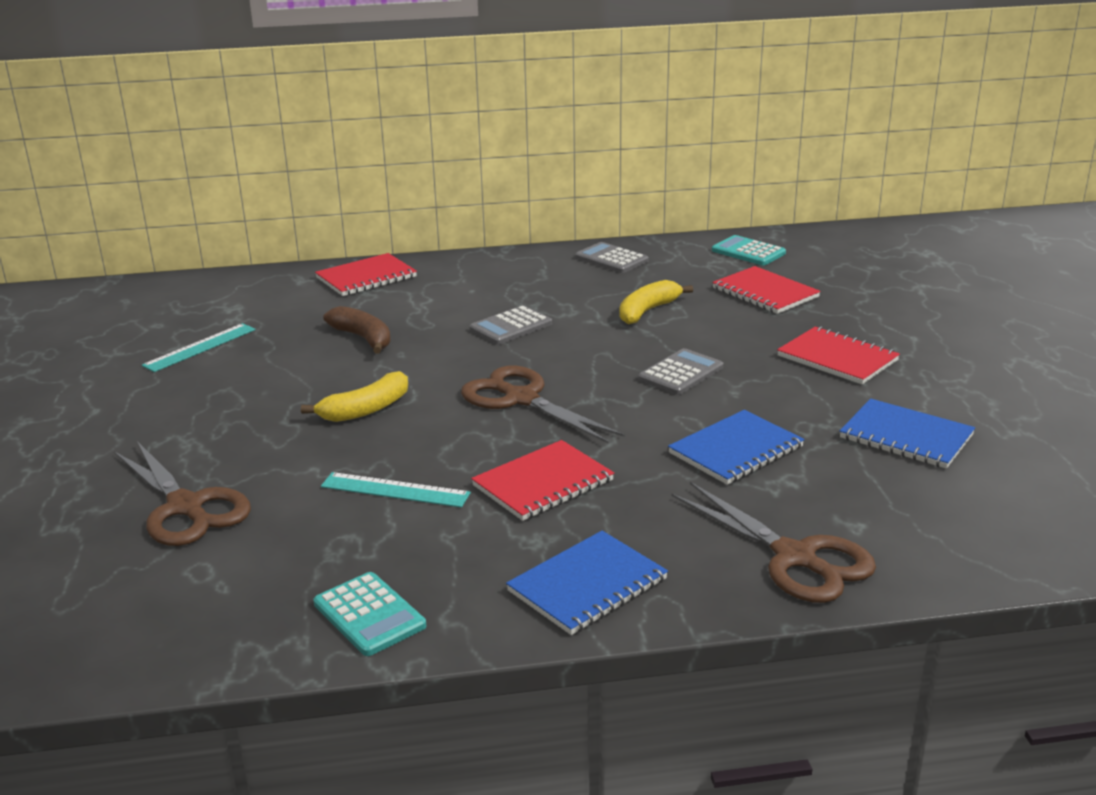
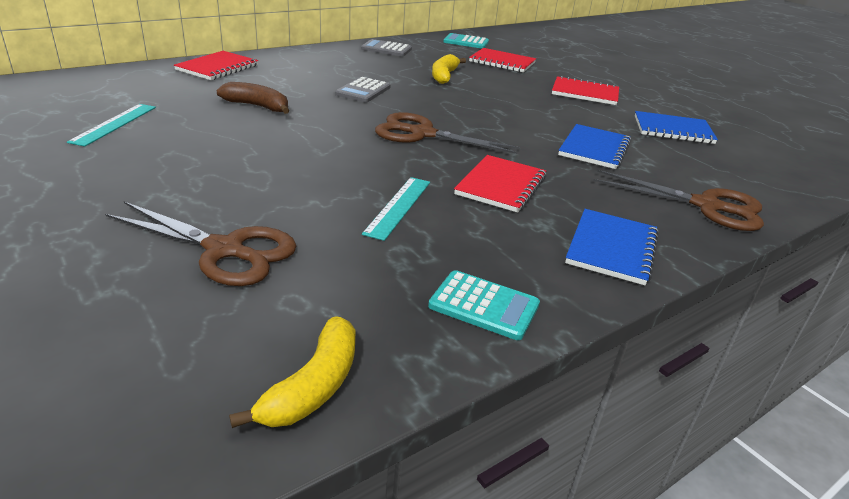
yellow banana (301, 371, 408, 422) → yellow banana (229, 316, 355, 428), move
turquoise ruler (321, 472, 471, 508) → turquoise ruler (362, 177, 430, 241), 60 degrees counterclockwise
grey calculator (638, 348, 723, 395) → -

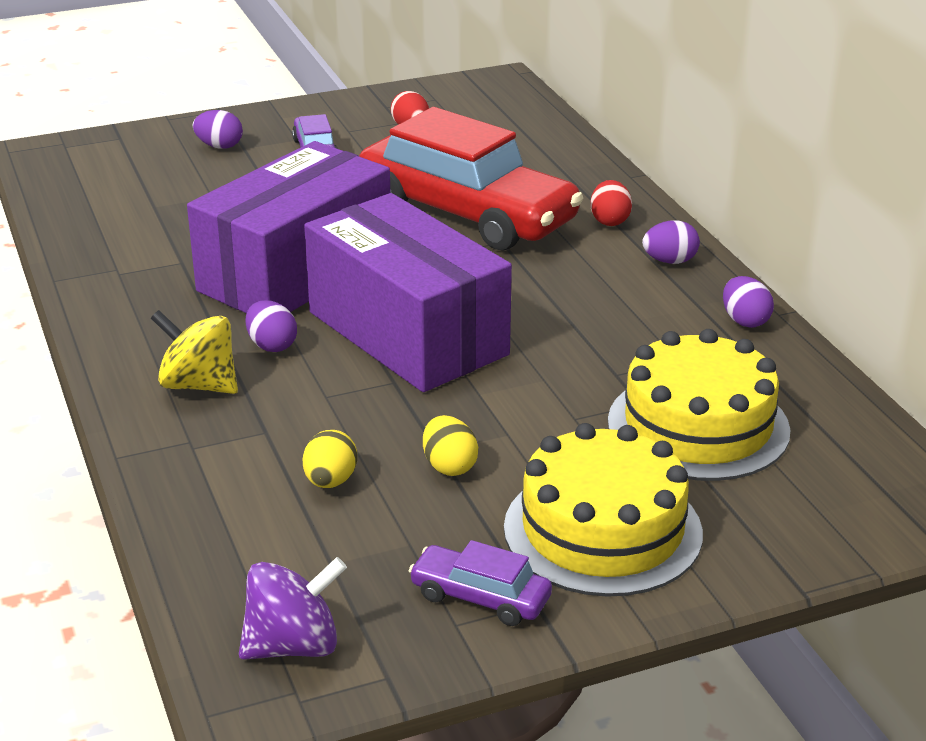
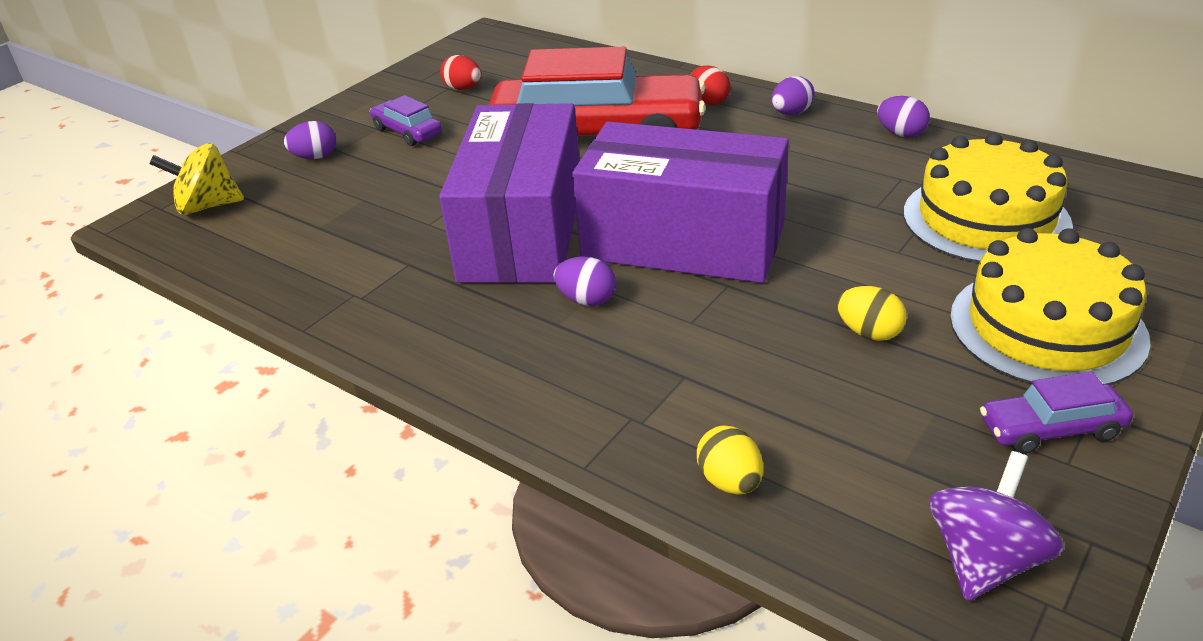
yellow spinning top (151, 310, 238, 394) → yellow spinning top (149, 143, 244, 215), move
yellow egg (303, 430, 357, 488) → yellow egg (697, 426, 763, 494), move

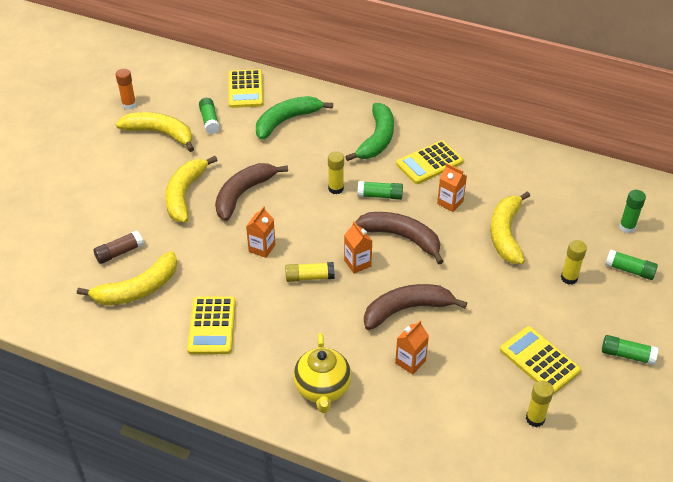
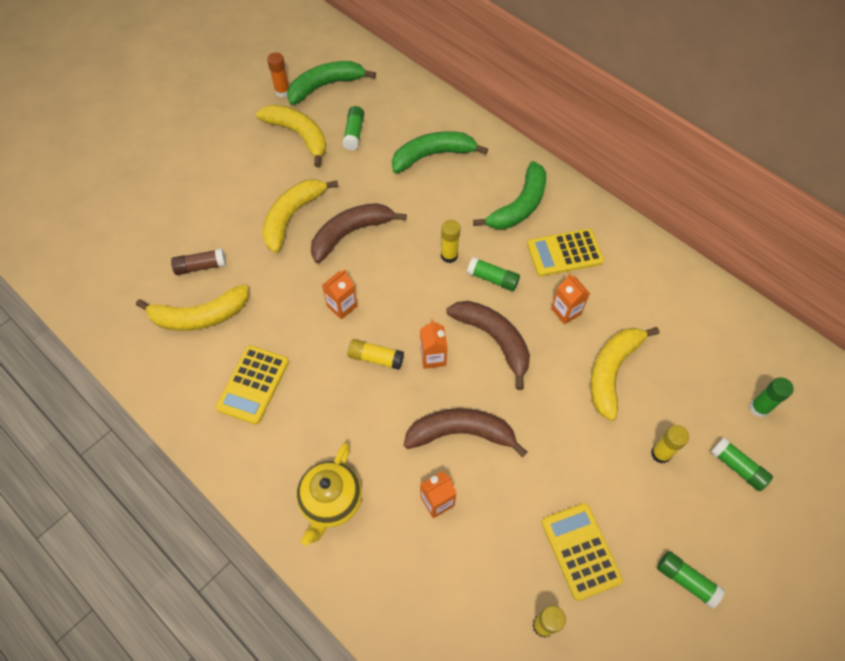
- → green banana (287, 61, 376, 105)
yellow calculator (228, 69, 264, 108) → -

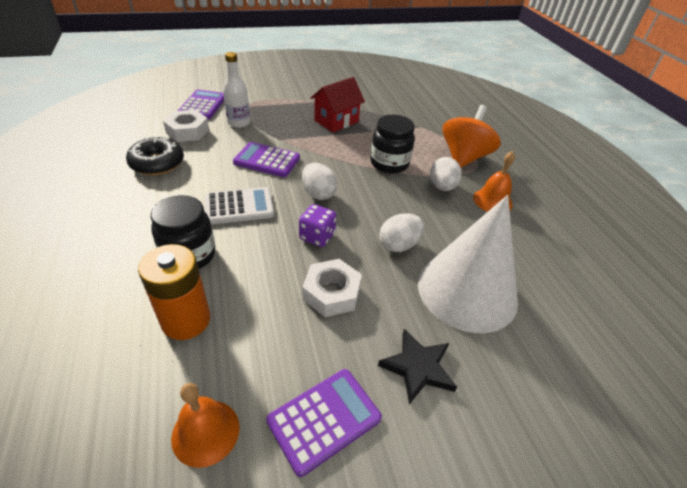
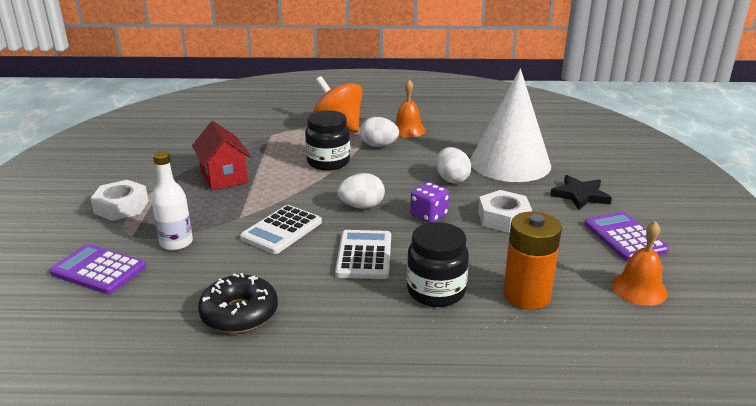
white nut (163, 110, 209, 142) → white nut (90, 180, 149, 221), move
purple calculator (233, 142, 300, 177) → white calculator (240, 205, 322, 254)

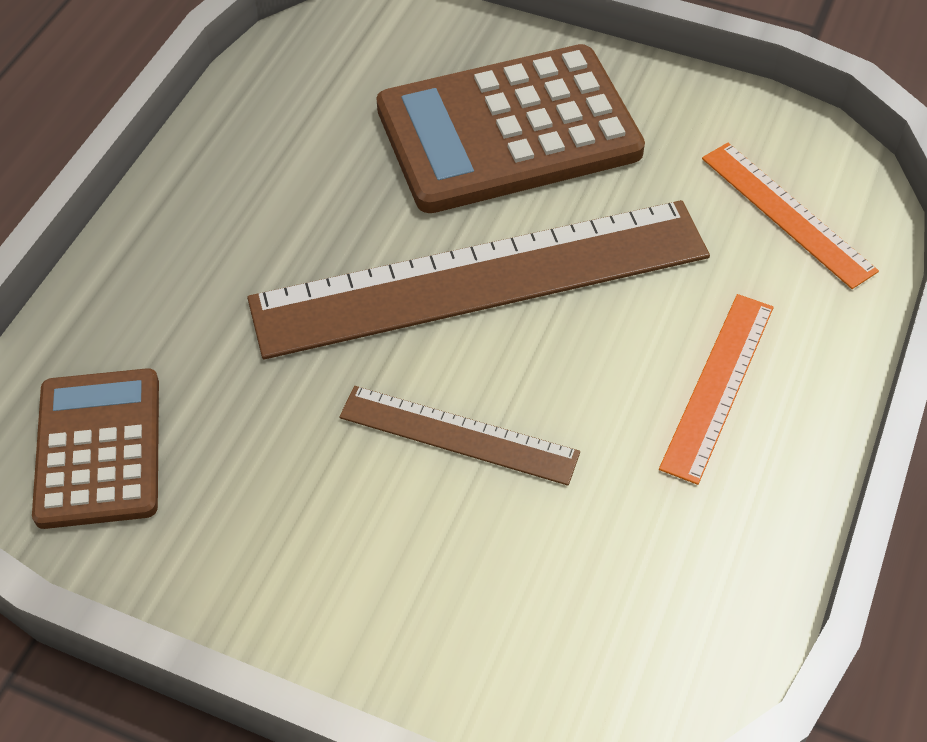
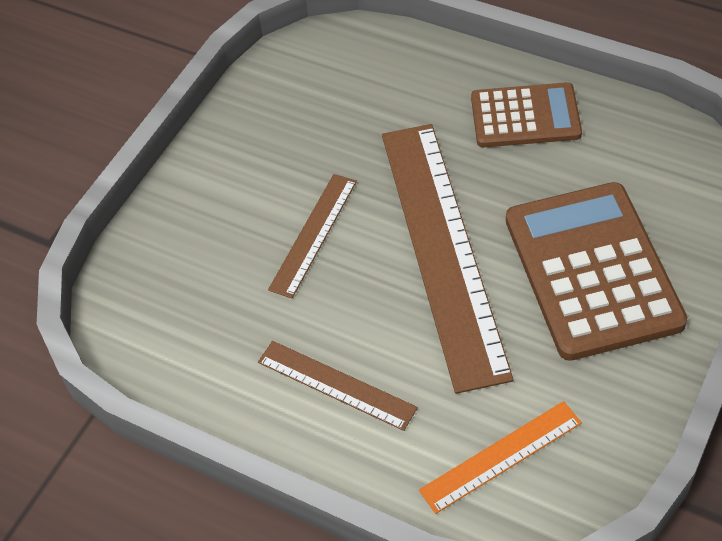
orange ruler (659, 294, 774, 485) → brown ruler (258, 341, 418, 431)
brown calculator (32, 368, 159, 529) → brown calculator (471, 82, 582, 147), move

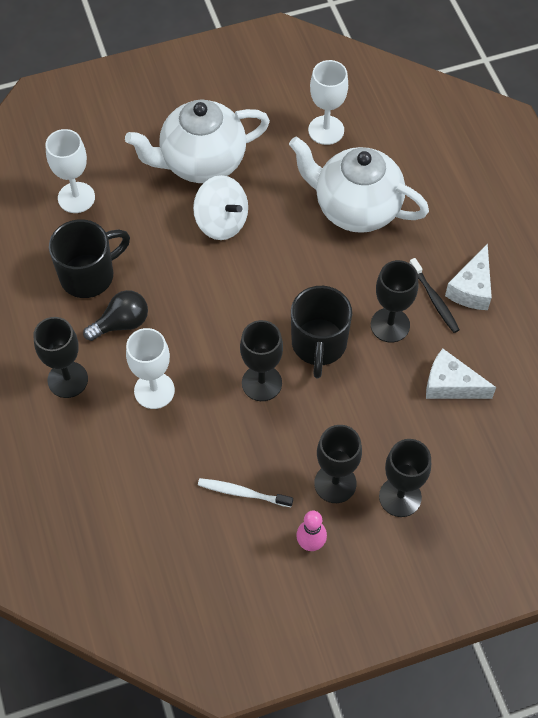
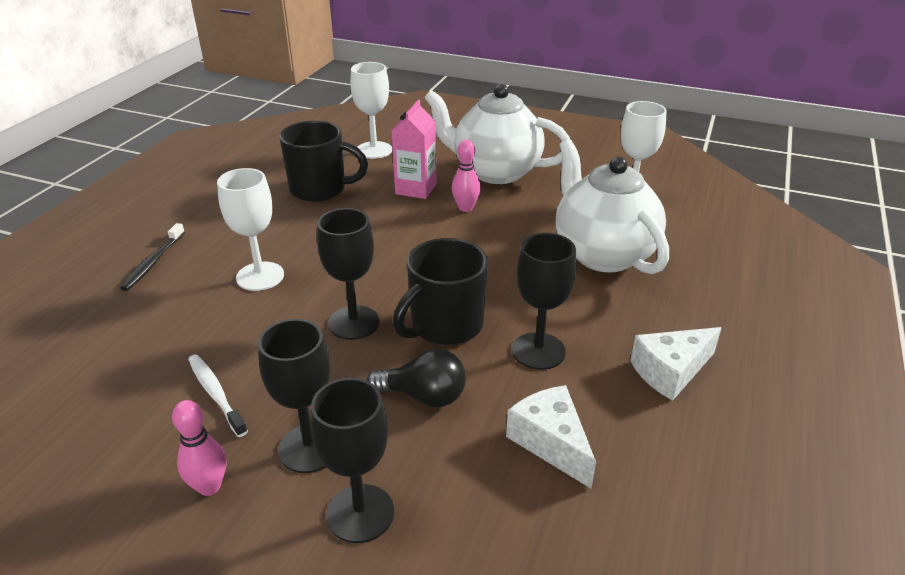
black toothbrush (410, 258, 460, 333) → black toothbrush (120, 223, 185, 291), move
black light bulb (83, 290, 148, 341) → black light bulb (367, 349, 466, 407), move
- → pink carton (392, 100, 436, 199)
white spinning top (193, 175, 248, 240) → pink bowling pin (452, 140, 480, 212)
black goblet (33, 317, 88, 398) → -

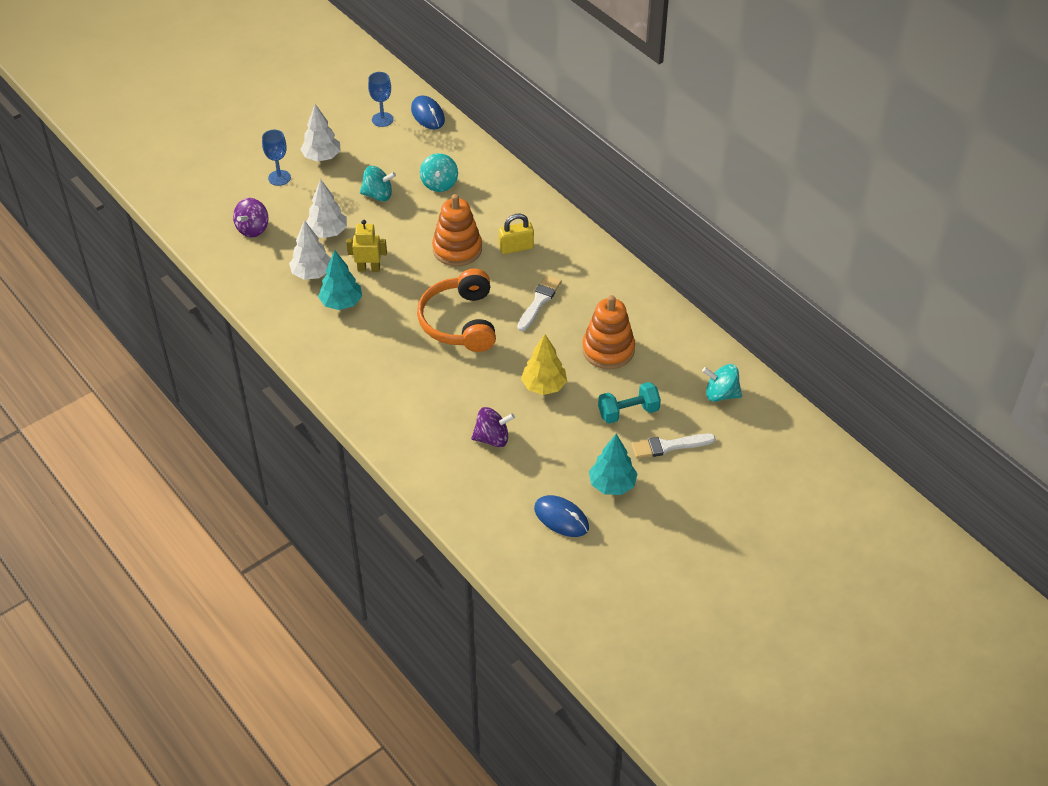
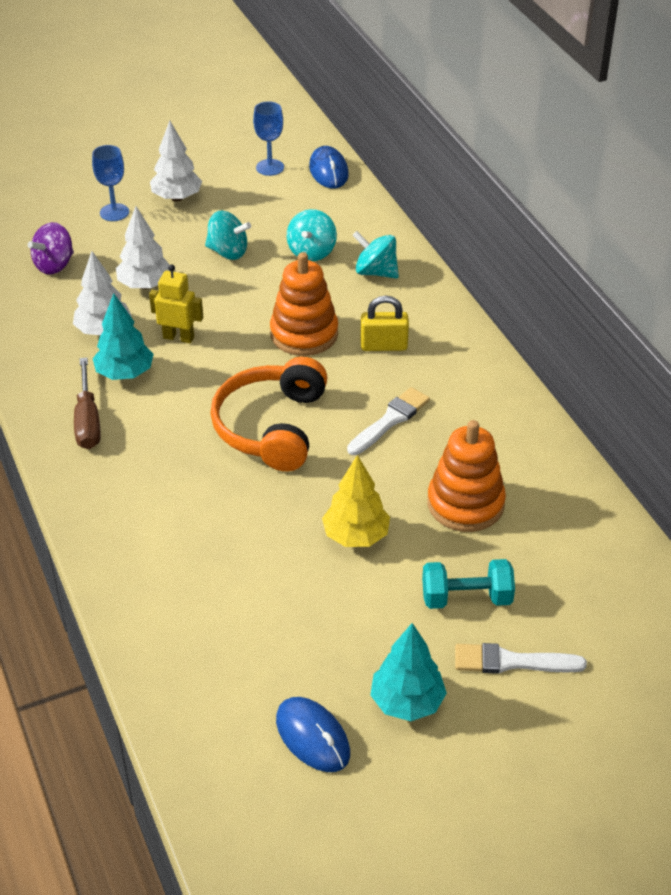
- → brown screwdriver (74, 358, 101, 449)
turquoise spinning top (702, 364, 742, 402) → turquoise spinning top (352, 231, 399, 278), move
purple spinning top (471, 407, 515, 447) → -

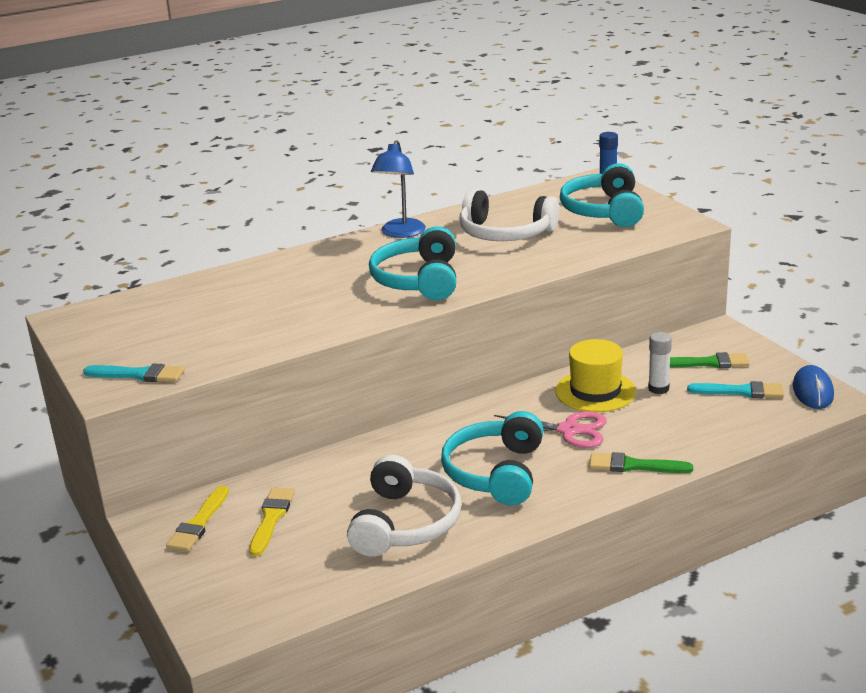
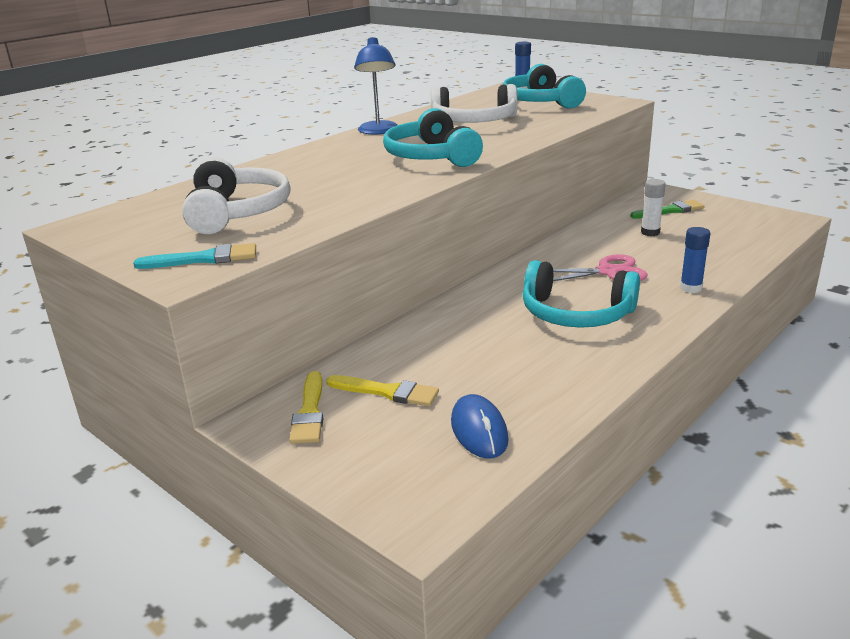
white headphones (347, 455, 461, 557) → white headphones (182, 157, 290, 234), move
yellow brush (249, 487, 295, 556) → yellow brush (327, 375, 439, 406), 120 degrees clockwise
blue mouse (793, 365, 834, 409) → blue mouse (451, 394, 509, 459), move
turquoise headphones (441, 411, 544, 505) → turquoise headphones (523, 260, 640, 328), 60 degrees counterclockwise
green brush (589, 452, 693, 473) → blue glue stick (680, 227, 710, 293)
yellow hat (555, 339, 636, 412) → -
turquoise brush (687, 381, 784, 398) → -

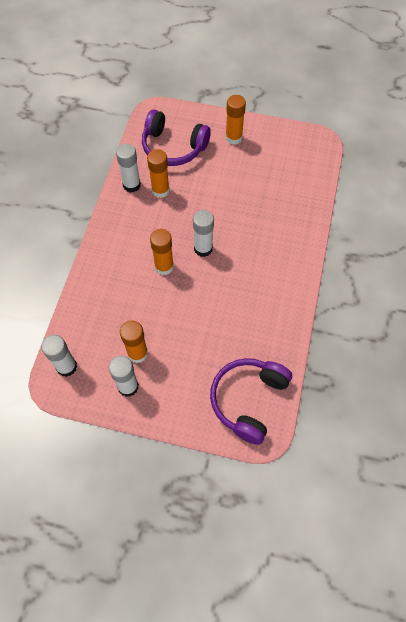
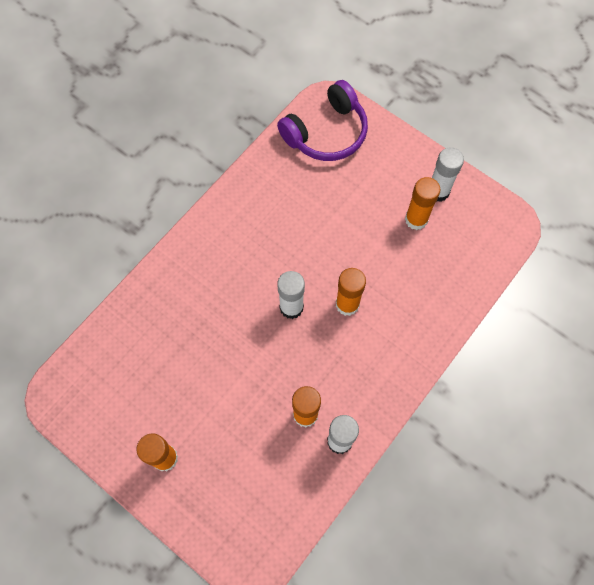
white glue stick (41, 335, 77, 377) → -
purple headphones (142, 109, 211, 166) → -

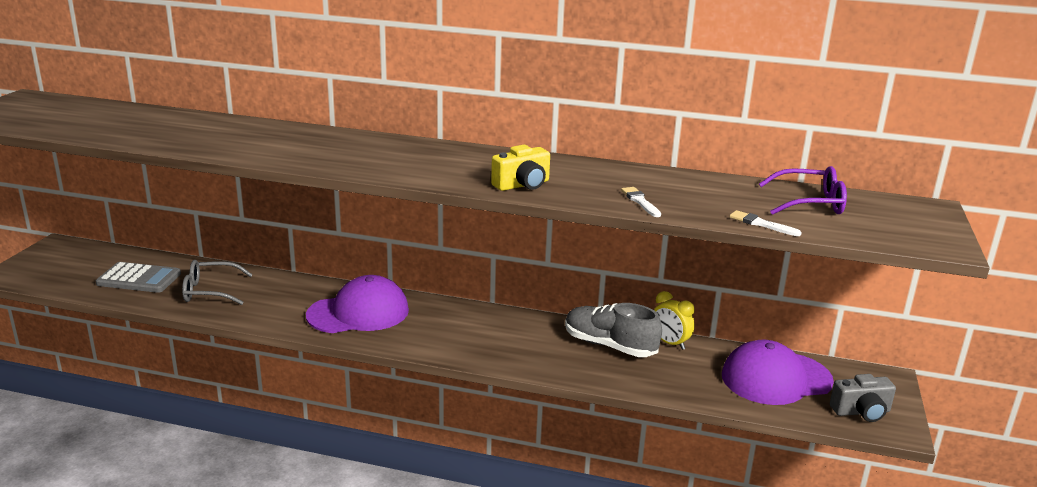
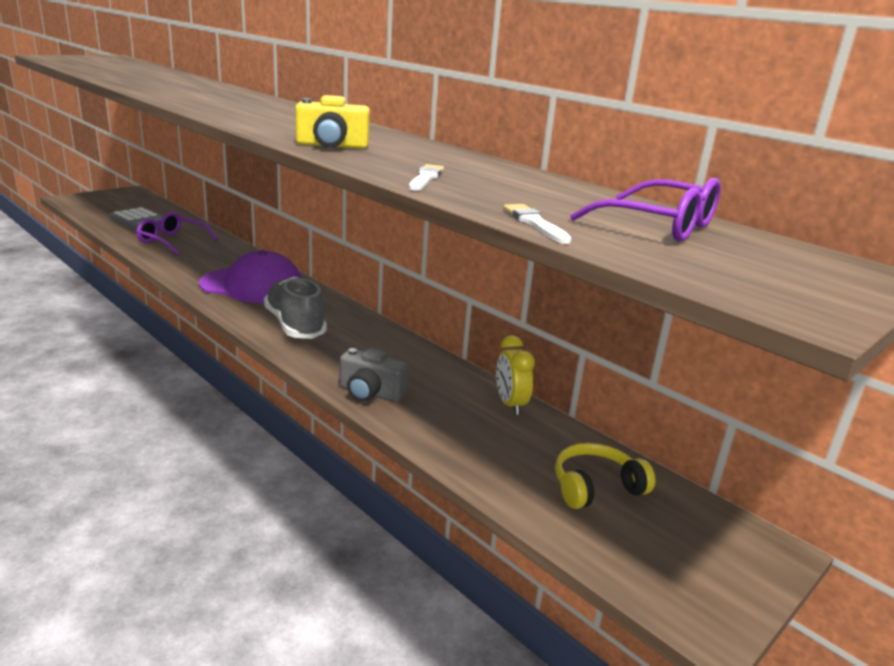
grey glasses (182, 260, 253, 305) → purple glasses (136, 212, 218, 255)
grey shoe (565, 303, 662, 357) → grey shoe (264, 277, 327, 339), move
grey camera (830, 374, 896, 422) → grey camera (340, 348, 409, 402), move
purple cap (722, 340, 834, 405) → yellow headphones (555, 443, 655, 509)

